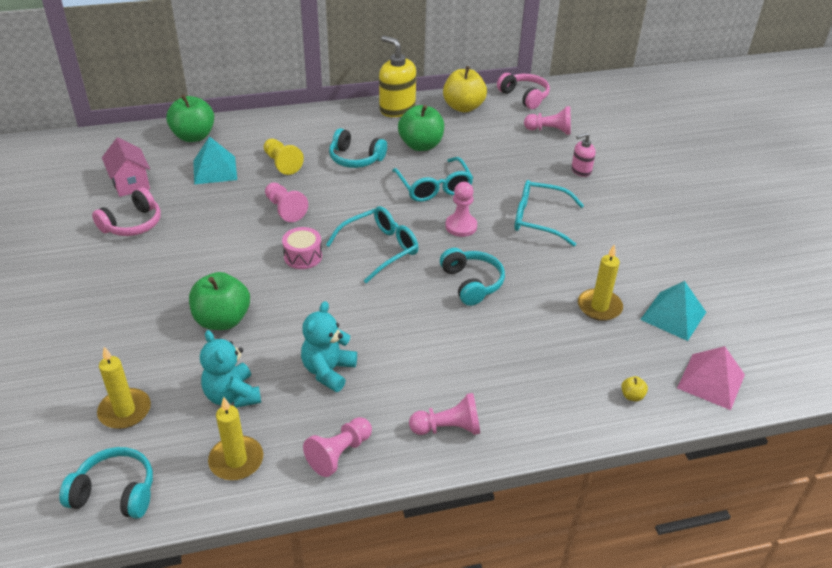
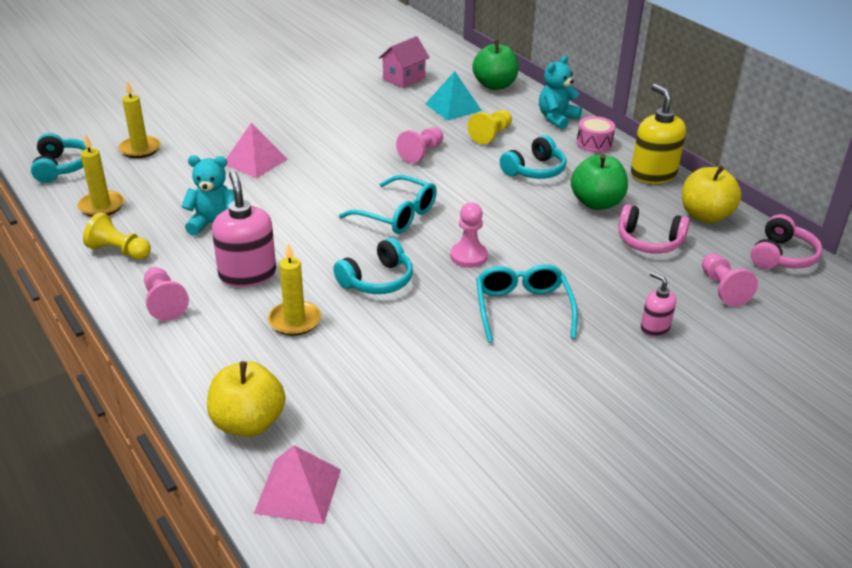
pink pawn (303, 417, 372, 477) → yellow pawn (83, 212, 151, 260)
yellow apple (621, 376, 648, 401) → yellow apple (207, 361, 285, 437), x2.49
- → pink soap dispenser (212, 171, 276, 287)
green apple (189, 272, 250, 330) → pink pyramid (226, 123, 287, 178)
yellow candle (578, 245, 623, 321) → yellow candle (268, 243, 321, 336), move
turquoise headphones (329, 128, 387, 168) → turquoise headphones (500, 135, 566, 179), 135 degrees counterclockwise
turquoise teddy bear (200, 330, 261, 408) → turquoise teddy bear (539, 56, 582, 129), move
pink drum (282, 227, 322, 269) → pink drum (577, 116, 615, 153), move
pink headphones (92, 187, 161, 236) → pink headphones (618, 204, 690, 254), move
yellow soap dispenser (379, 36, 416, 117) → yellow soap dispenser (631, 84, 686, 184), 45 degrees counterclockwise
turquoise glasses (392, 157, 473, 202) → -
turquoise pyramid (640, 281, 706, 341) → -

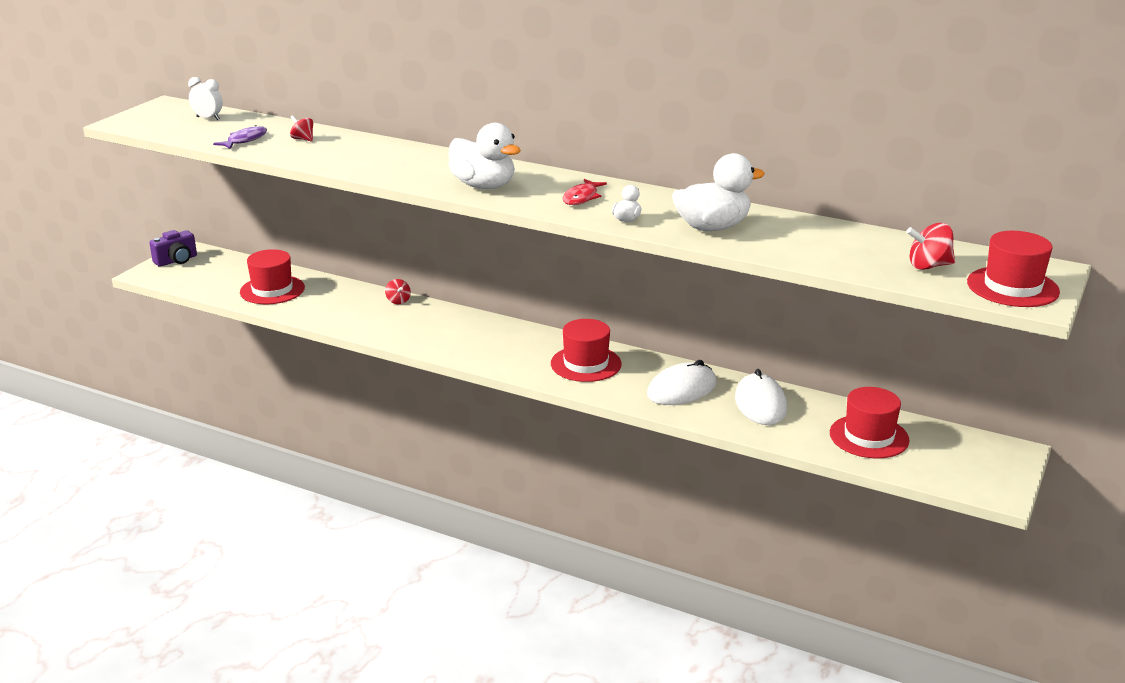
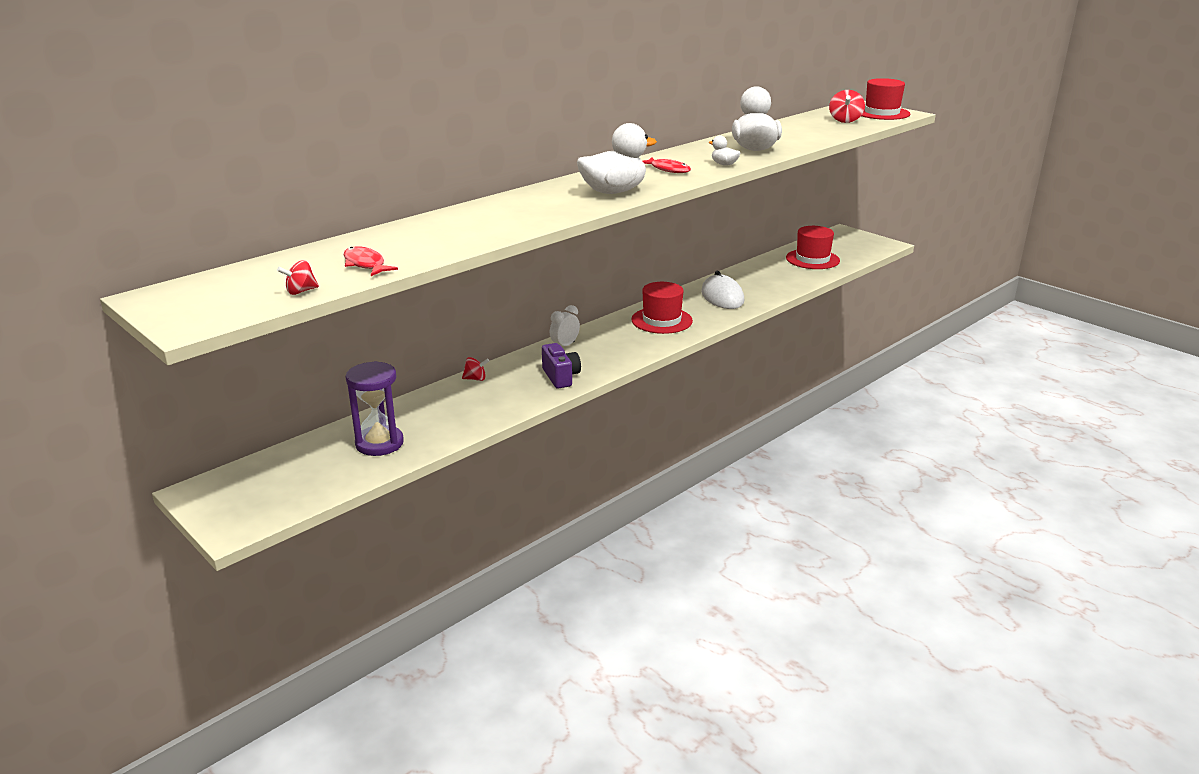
red spinning top (290, 115, 313, 141) → red spinning top (277, 260, 319, 295), move
purple fish (213, 125, 267, 149) → red fish (344, 246, 398, 276)
red hat (240, 249, 305, 304) → purple hourglass (346, 361, 404, 456)
purple camera (149, 230, 197, 267) → purple camera (542, 343, 581, 389), move
white clock (188, 77, 223, 120) → white clock (550, 305, 580, 346), move
white mouse (735, 369, 787, 425) → -

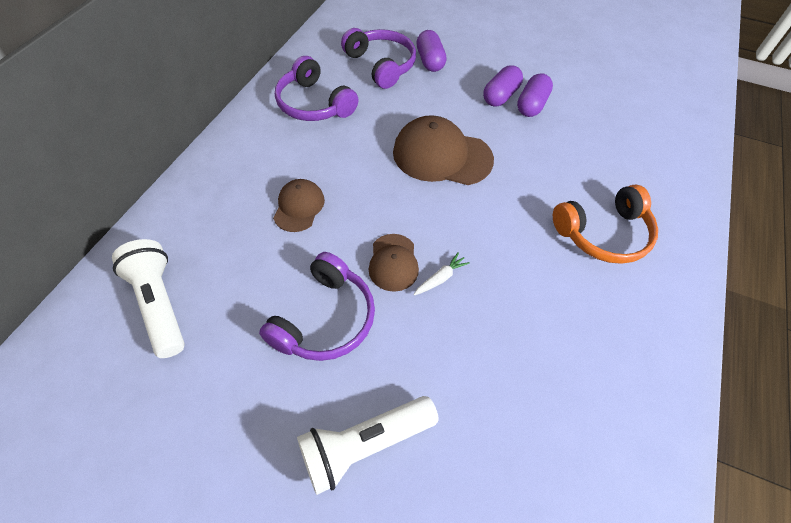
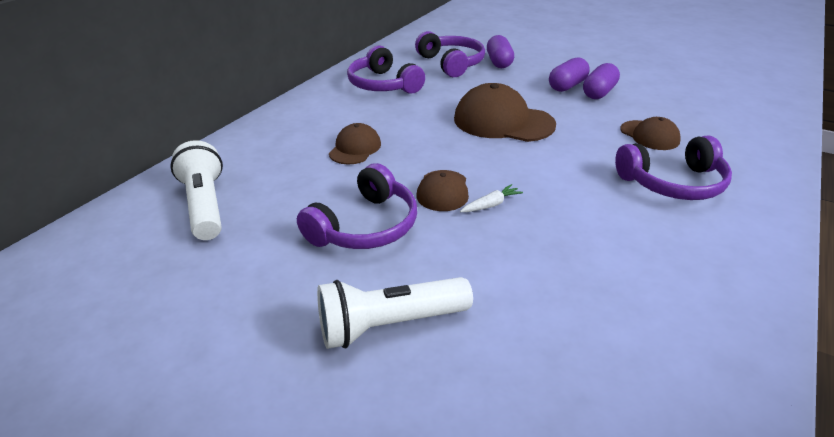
orange headphones (553, 184, 658, 264) → purple headphones (615, 135, 732, 200)
- → brown cap (620, 117, 681, 150)

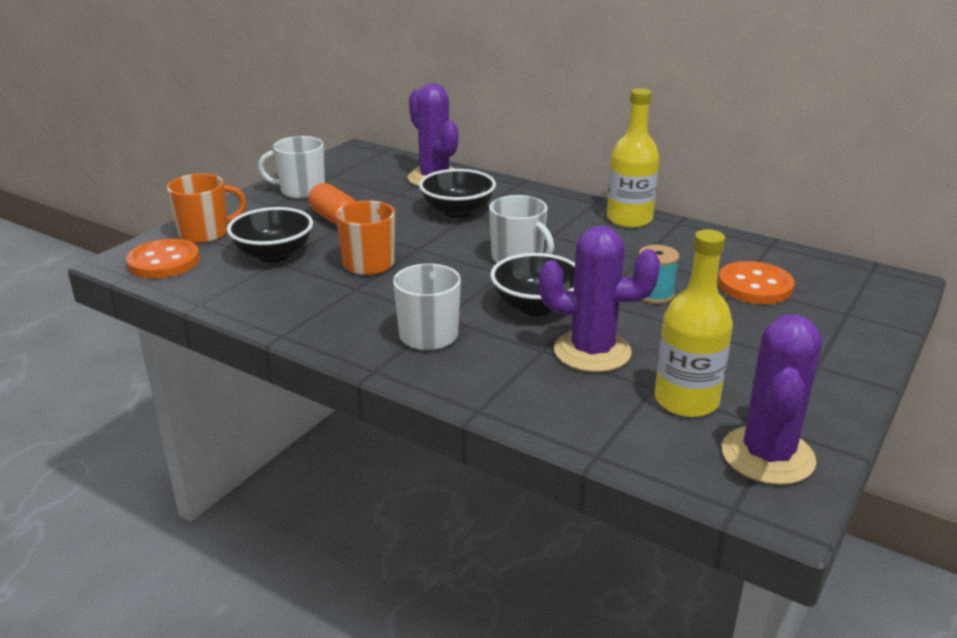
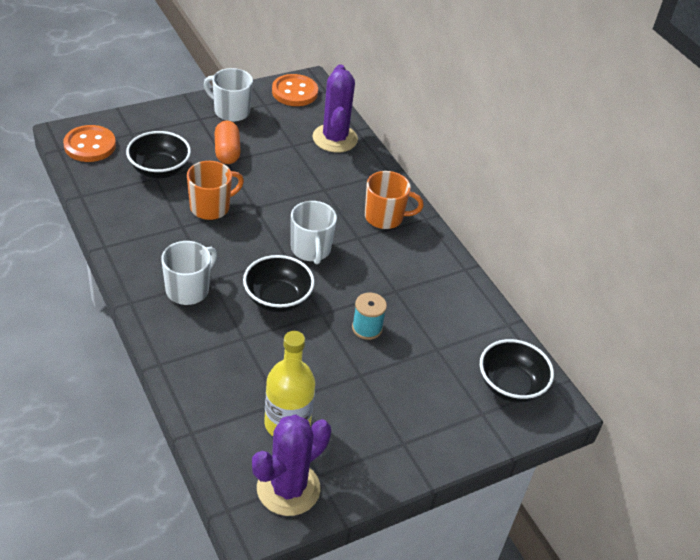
orange button (718, 261, 794, 304) → orange button (272, 74, 318, 106), move
orange mug (167, 174, 247, 243) → orange mug (365, 171, 424, 229), move
black bowl (419, 169, 496, 218) → black bowl (480, 339, 554, 403), move
purple cactus (539, 226, 660, 372) → -
yellow bottle (607, 88, 659, 228) → -

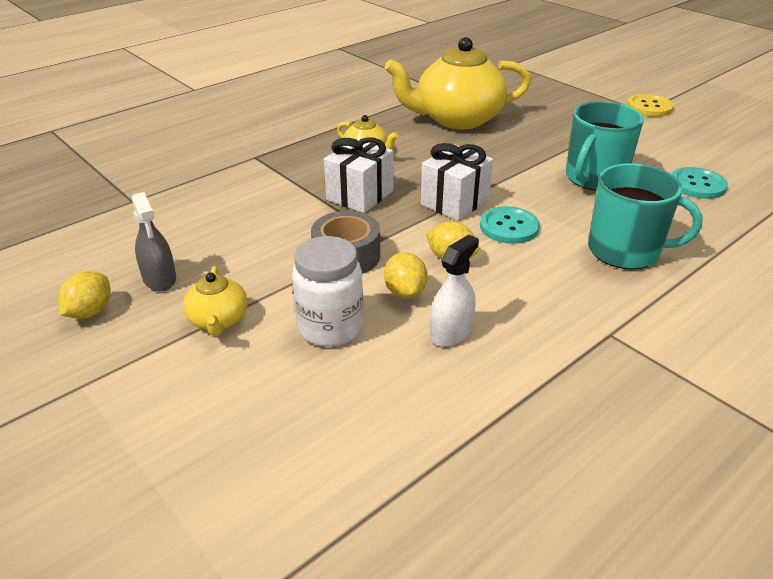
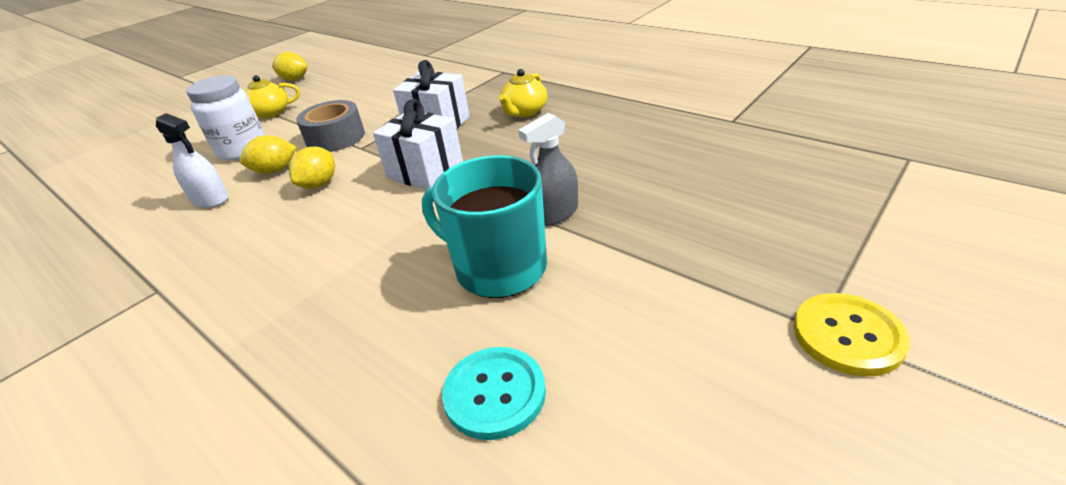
grey spray bottle (132, 192, 176, 291) → grey spray bottle (518, 113, 578, 226), move
yellow teapot (385, 37, 531, 129) → -
turquoise button (480, 206, 540, 244) → -
turquoise mug (588, 163, 703, 269) → -

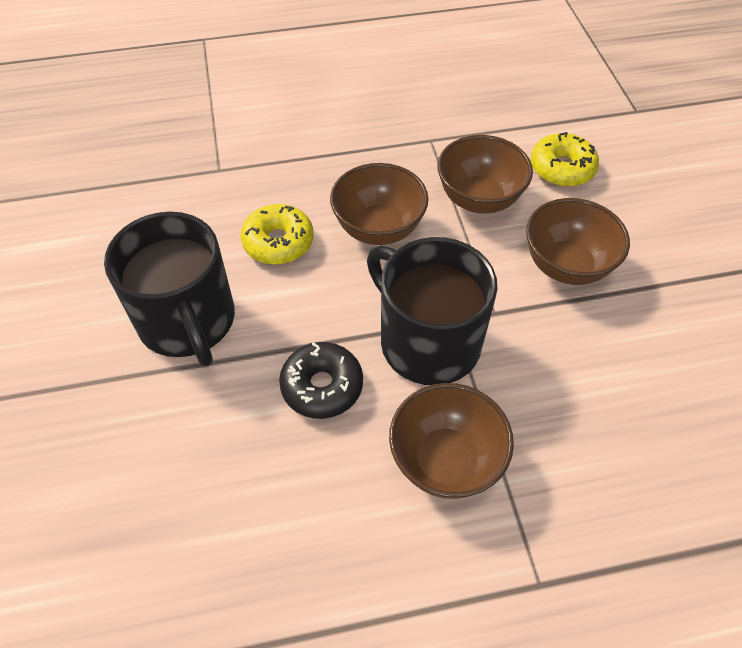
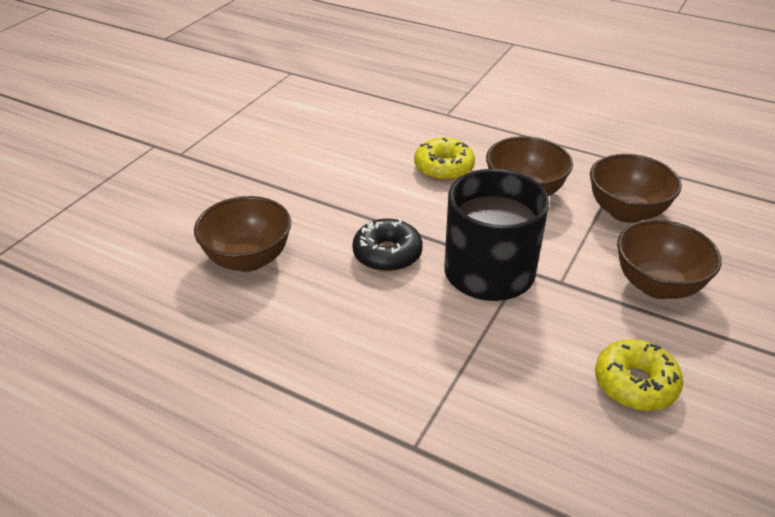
brown bowl (389, 383, 514, 499) → brown bowl (194, 196, 291, 272), move
yellow donut (531, 132, 599, 187) → yellow donut (595, 339, 683, 411), move
black mug (104, 212, 235, 366) → -

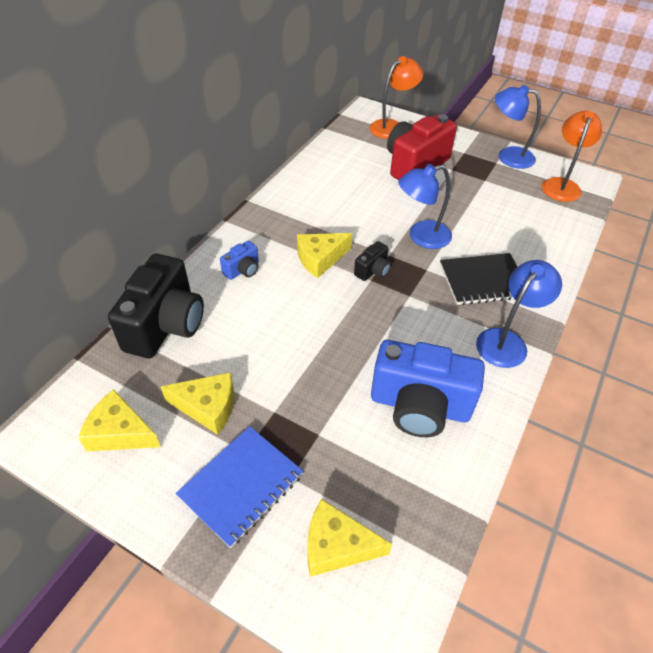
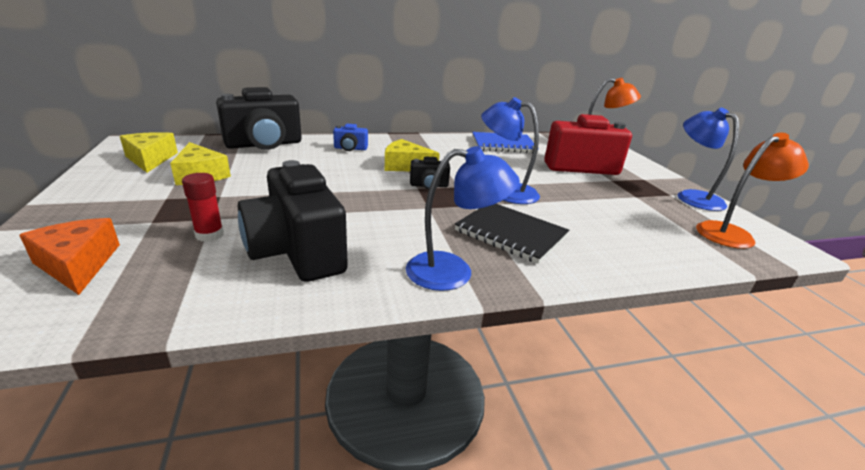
yellow cheese (308, 499, 392, 577) → orange cheese (19, 218, 120, 295)
- → red glue stick (182, 173, 224, 242)
blue camera (371, 340, 485, 437) → black camera (238, 160, 348, 282)
blue notebook (175, 426, 303, 548) → blue notebook (472, 132, 538, 153), move

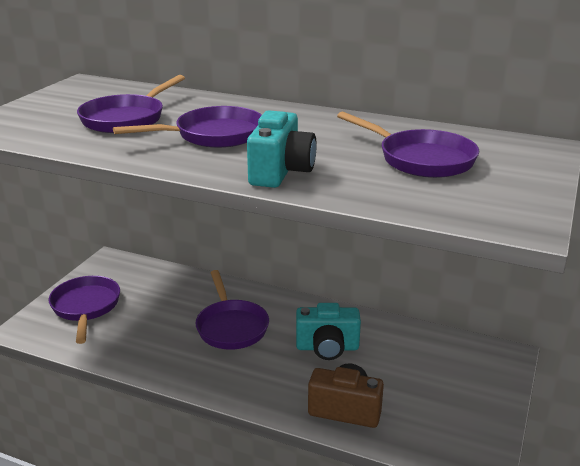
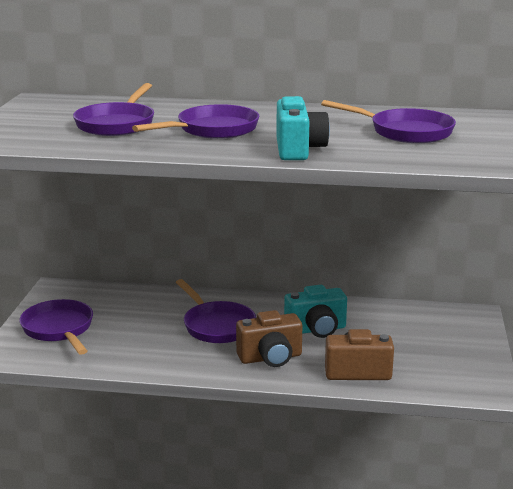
- → brown camera (236, 310, 302, 367)

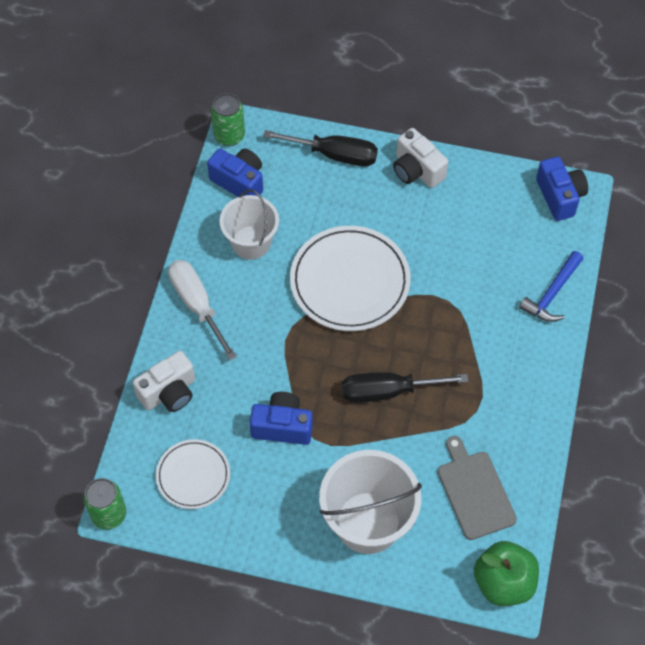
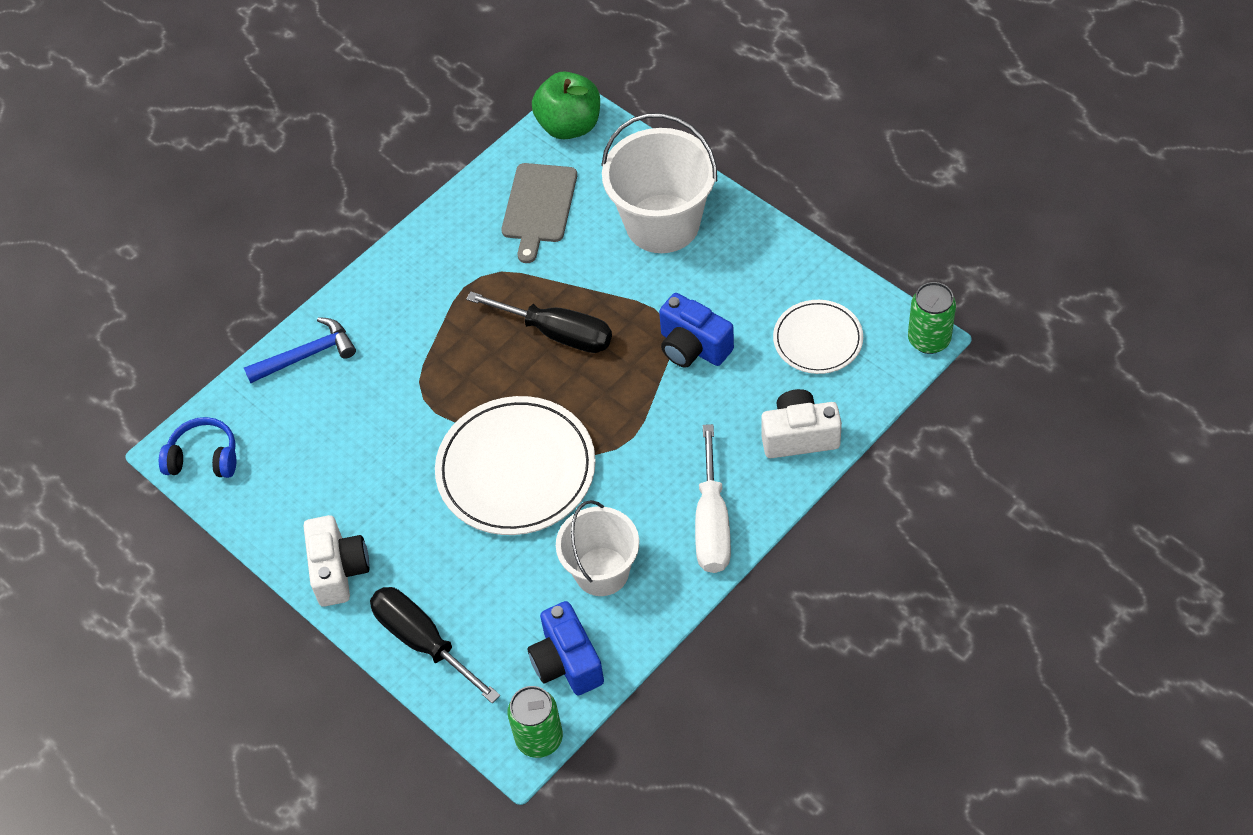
blue camera (536, 157, 588, 221) → blue headphones (159, 417, 236, 478)

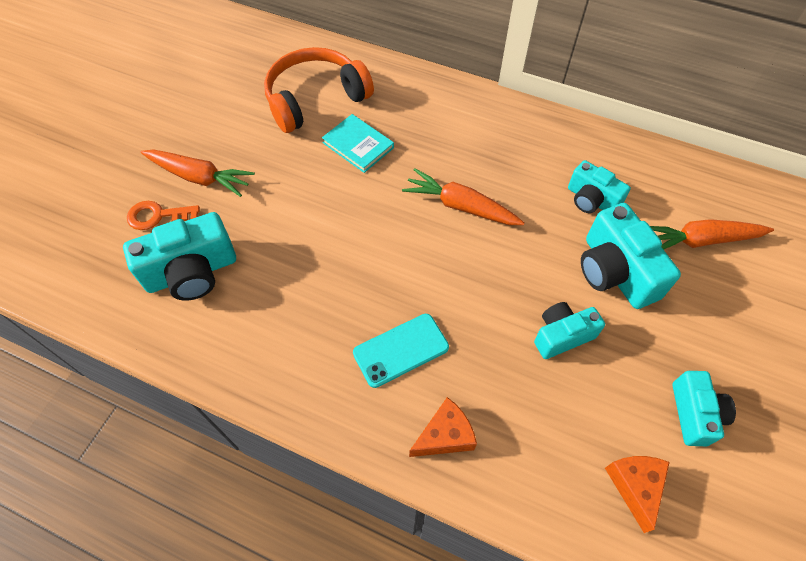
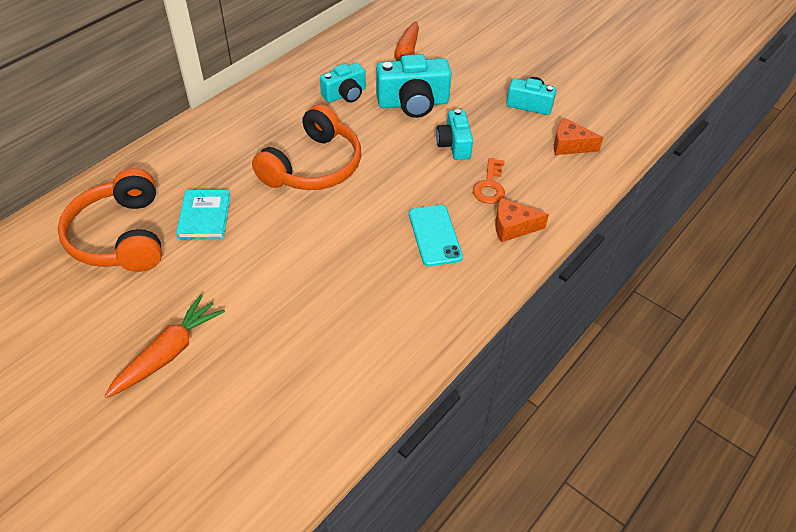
turquoise book (322, 114, 394, 173) → turquoise book (176, 190, 231, 239), 60 degrees counterclockwise
orange carrot (402, 169, 524, 225) → orange headphones (252, 104, 361, 190)
orange key (127, 201, 200, 230) → orange key (473, 158, 505, 204), move
orange cheese (409, 397, 477, 457) → orange cheese (495, 198, 549, 242), 75 degrees counterclockwise
turquoise camera (123, 212, 236, 301) → -

